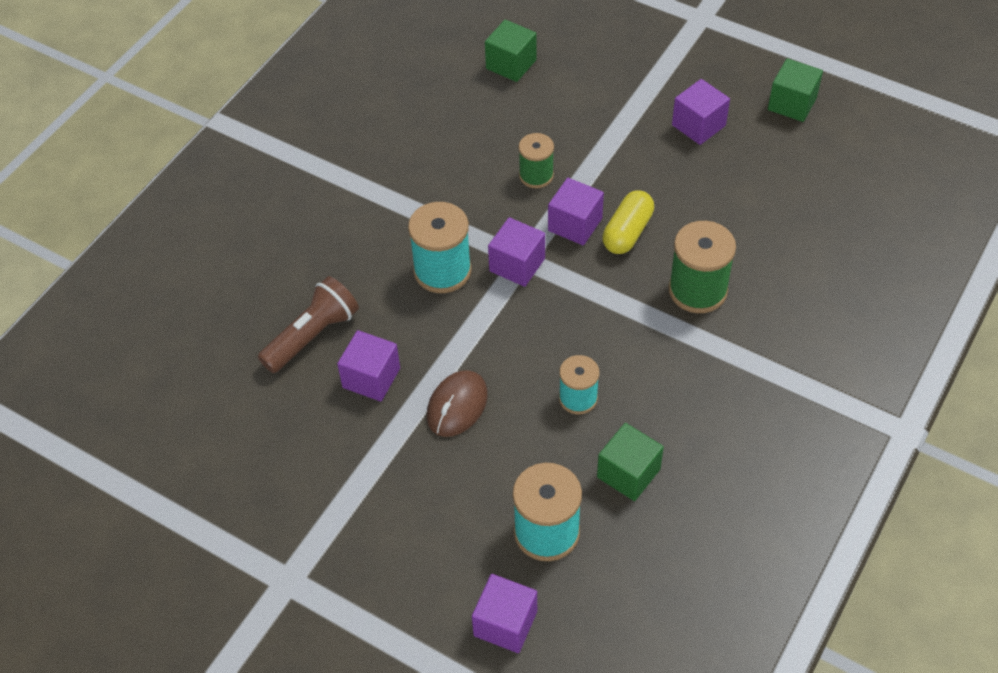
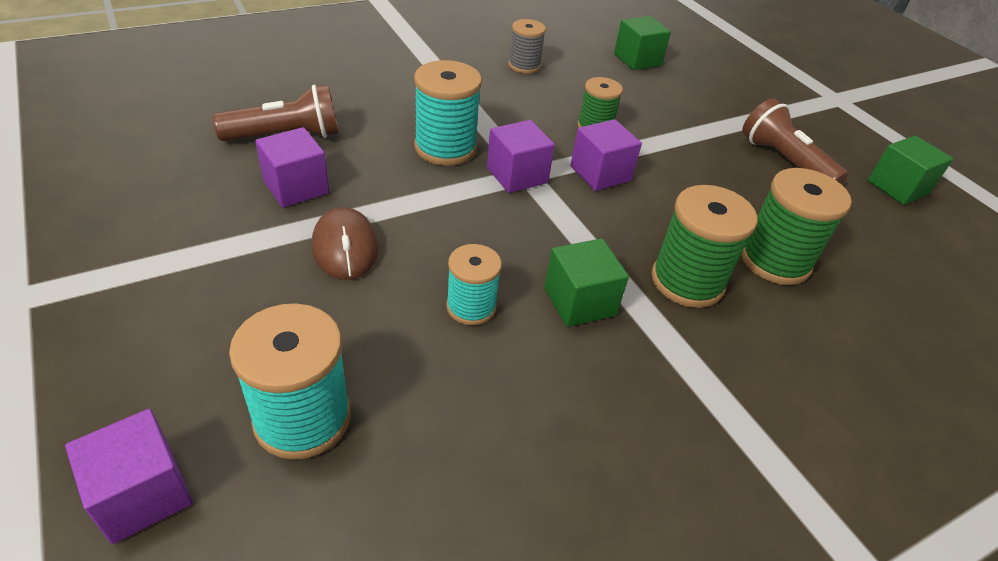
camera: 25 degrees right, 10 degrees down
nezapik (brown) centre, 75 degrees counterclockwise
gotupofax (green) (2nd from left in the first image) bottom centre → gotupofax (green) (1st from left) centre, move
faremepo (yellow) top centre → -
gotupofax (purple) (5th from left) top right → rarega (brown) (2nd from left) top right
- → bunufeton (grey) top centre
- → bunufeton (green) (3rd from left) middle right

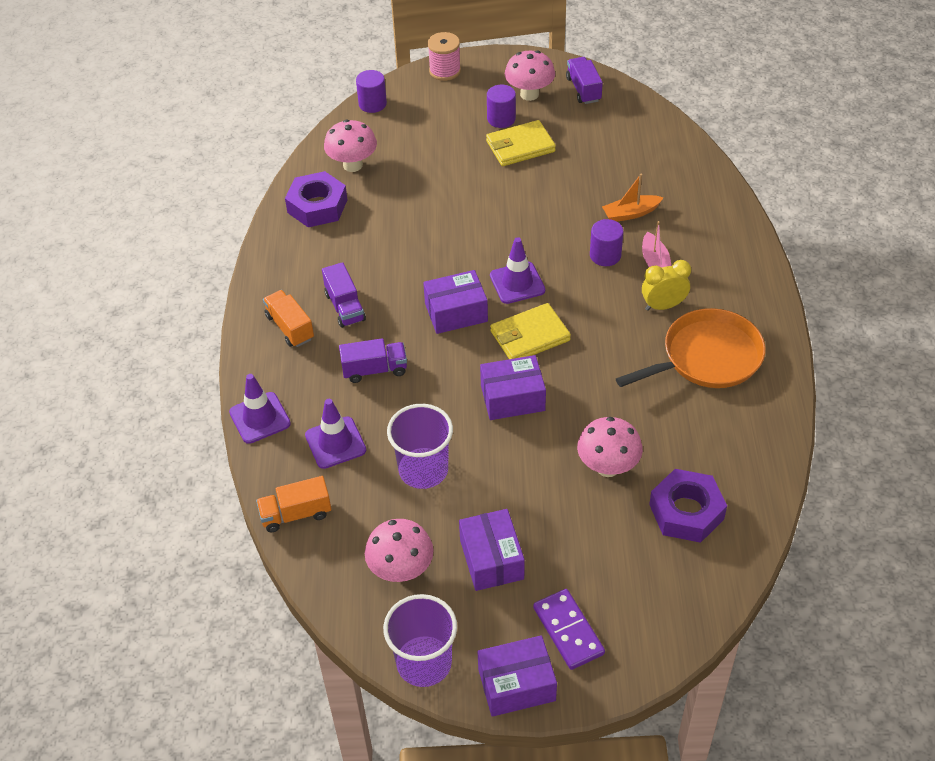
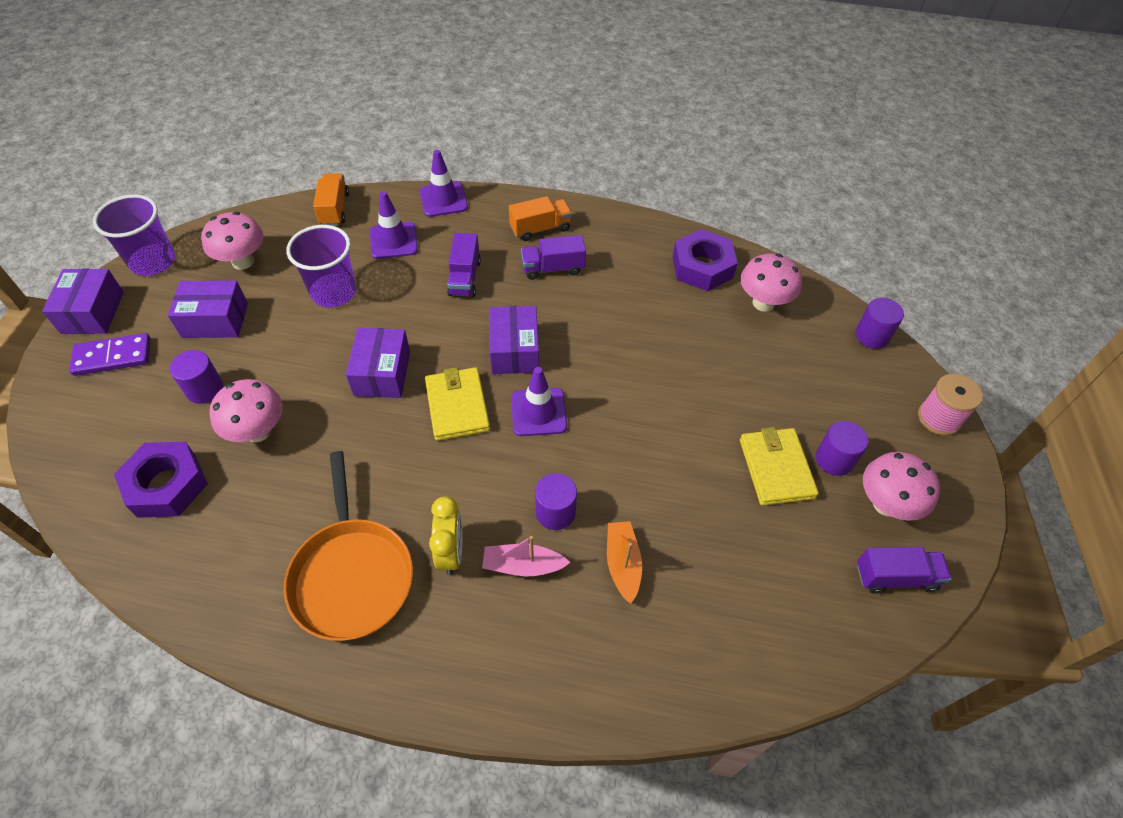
camera: 100 degrees right, 5 degrees up
- → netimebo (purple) (1st from left) middle left

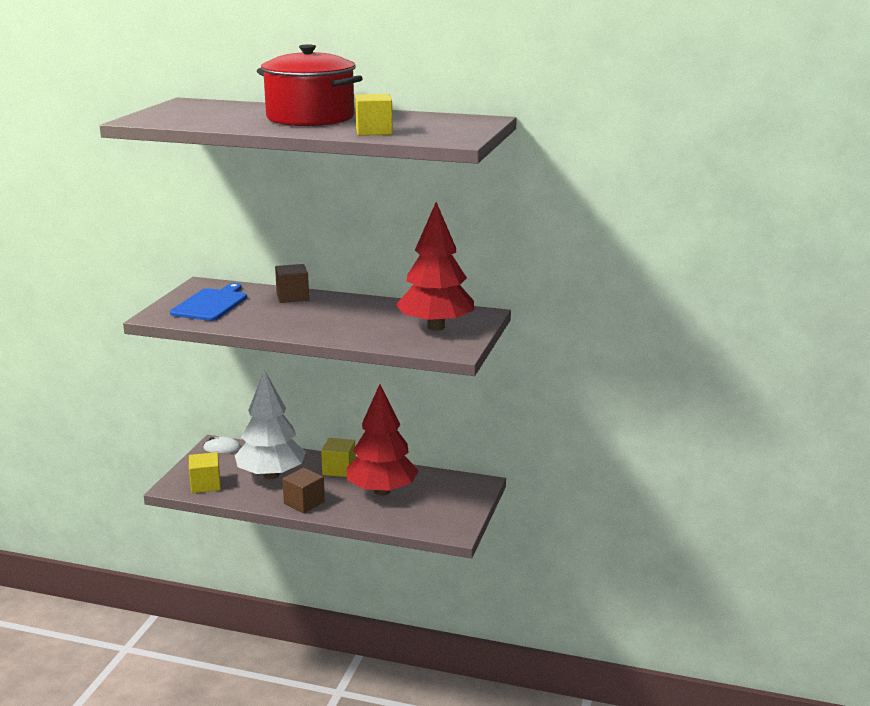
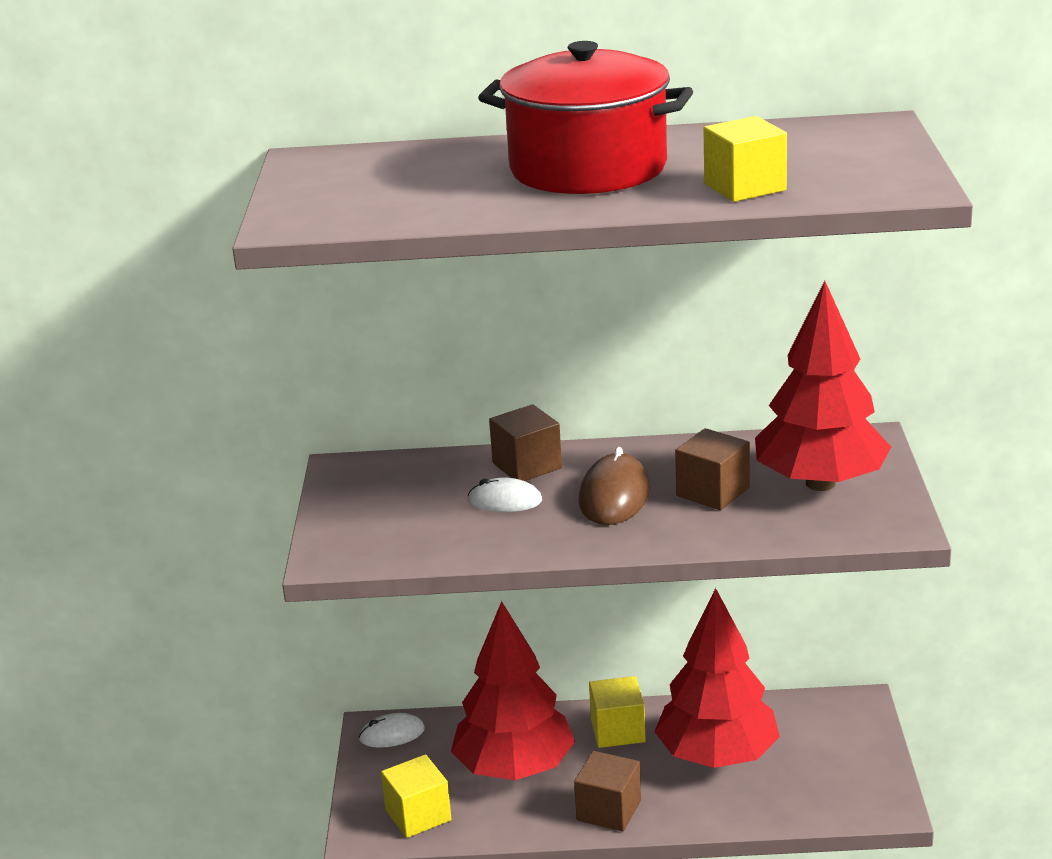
camera: 15 degrees left, 5 degrees up
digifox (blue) middle left → -
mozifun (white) middle left → mozifun (red) (1st from left) bottom centre
- → nezapik (white) (2nd from left) centre
- → nezapik (brown) centre
- → gotupofax (brown) (3rd from left) middle right

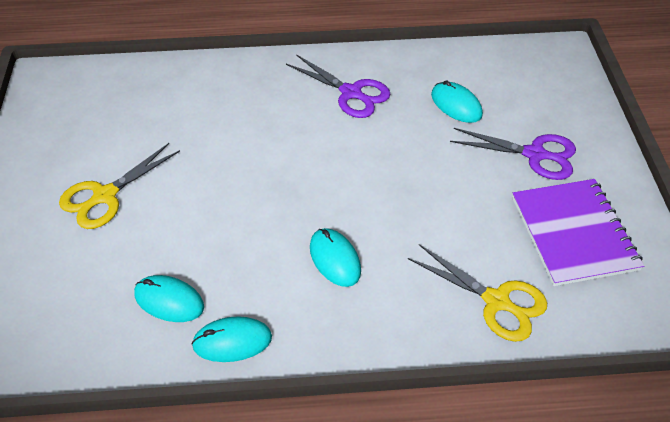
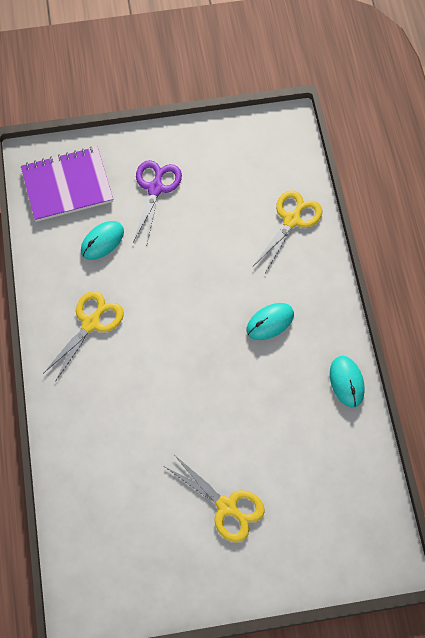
camera: 95 degrees left, 15 degrees up
nezapik (turquoise) (1st from left) bottom left → -
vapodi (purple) (1st from left) top centre → vapodi (yellow) (1st from left) middle left
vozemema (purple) middle right → vozemema (purple) top left, move

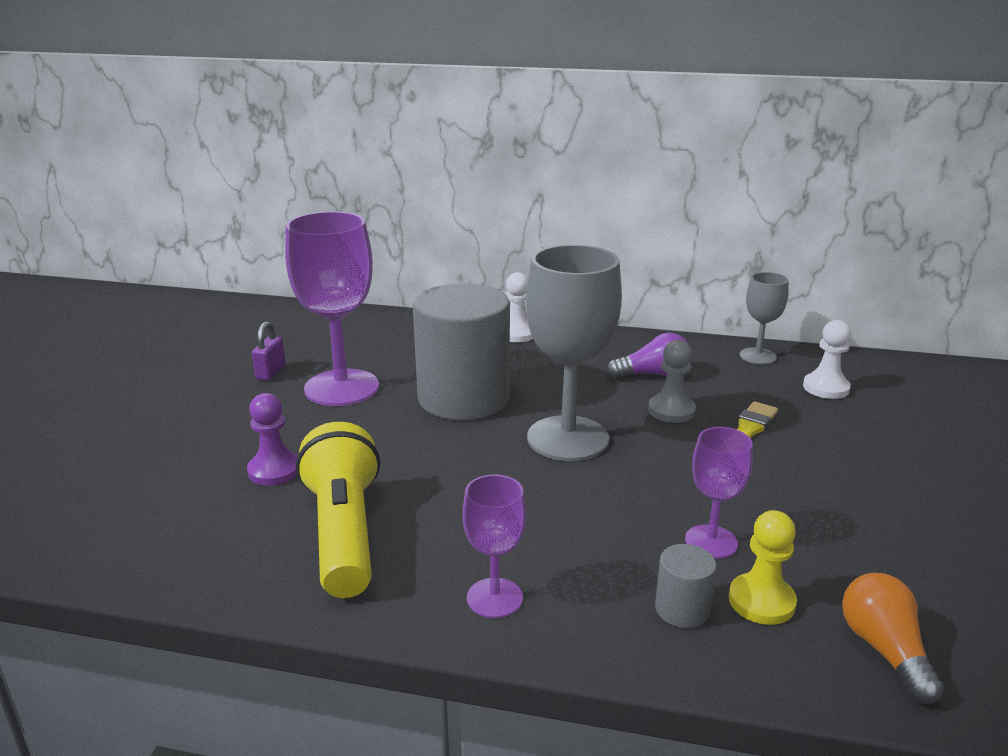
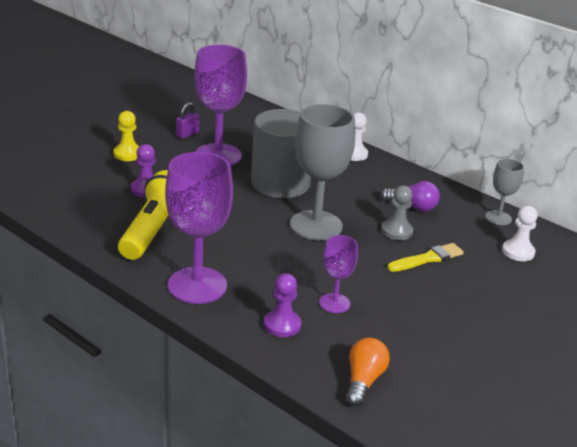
camera: 25 degrees right, 5 degrees up
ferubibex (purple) (2nd from left in the first image) bottom centre → ferubibex (purple) (1st from left) centre, x1.91
netimebo (grey) (2nd from left) bottom right → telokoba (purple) (2nd from left) bottom centre
telokoba (yellow) bottom right → telokoba (yellow) top left, move

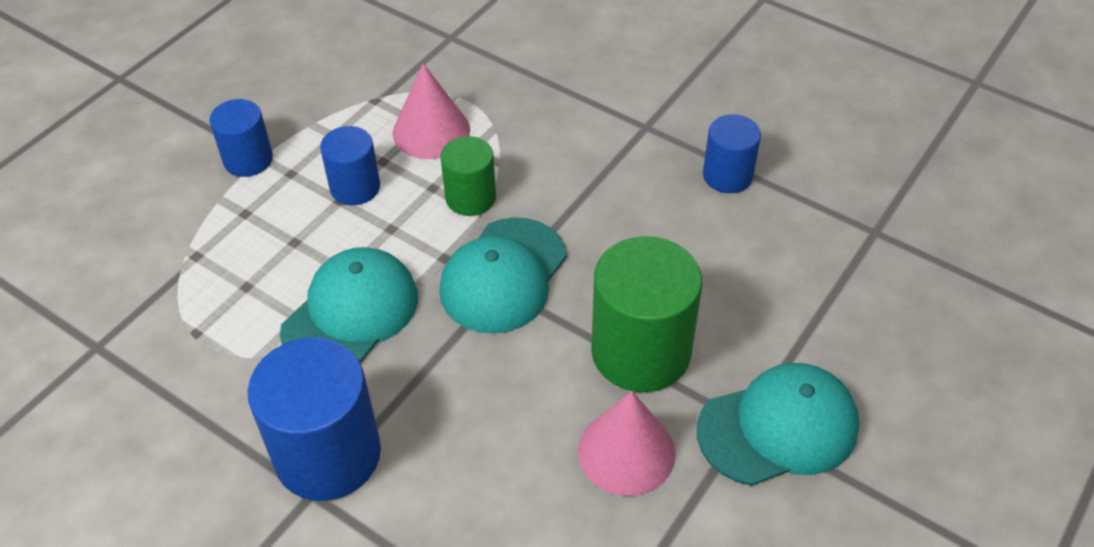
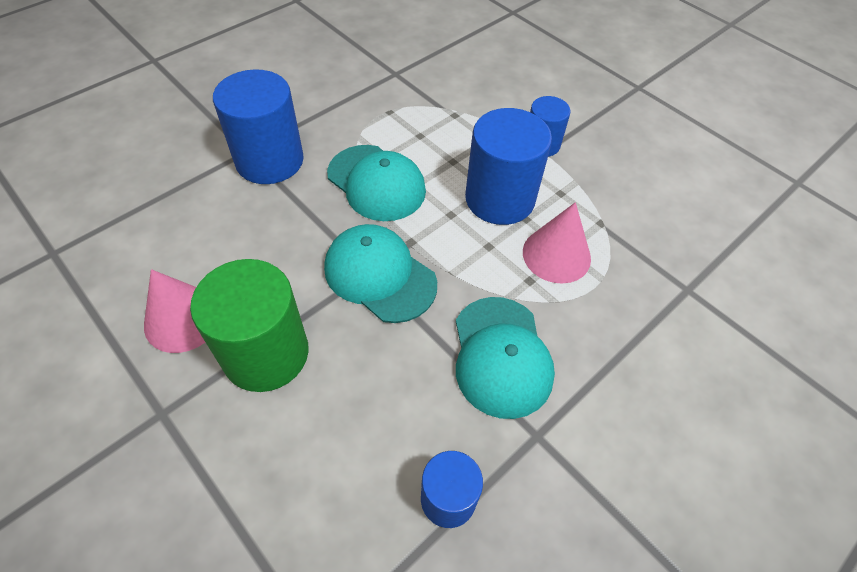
camera: 100 degrees right, 5 degrees up
netimebo (blue) (3rd from left) top left → netimebo (blue) (3rd from left) top centre, x1.76
netimebo (green) (1st from left) top centre → -
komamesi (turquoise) (3rd from left) bottom right → komamesi (turquoise) (3rd from left) centre, move

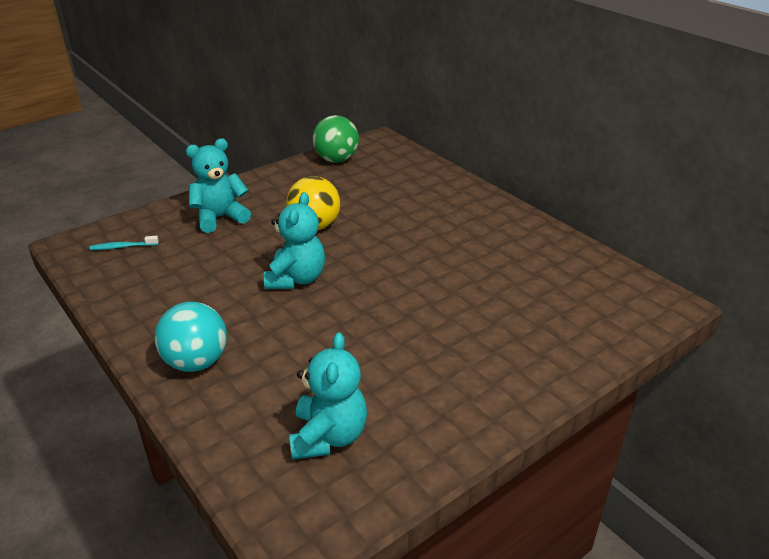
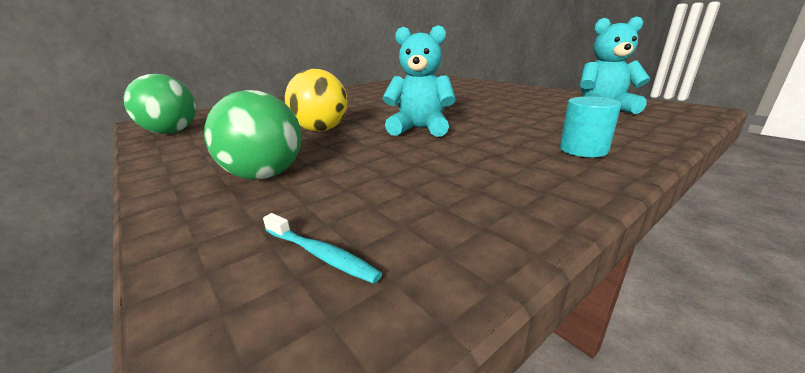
camera: 90 degrees left, 10 degrees down
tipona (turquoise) middle left → tipona (turquoise) centre, 45 degrees counterclockwise
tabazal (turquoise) middle left → netimebo (turquoise) middle right
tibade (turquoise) (1st from left) top left → tabazal (green) (2nd from left) middle left

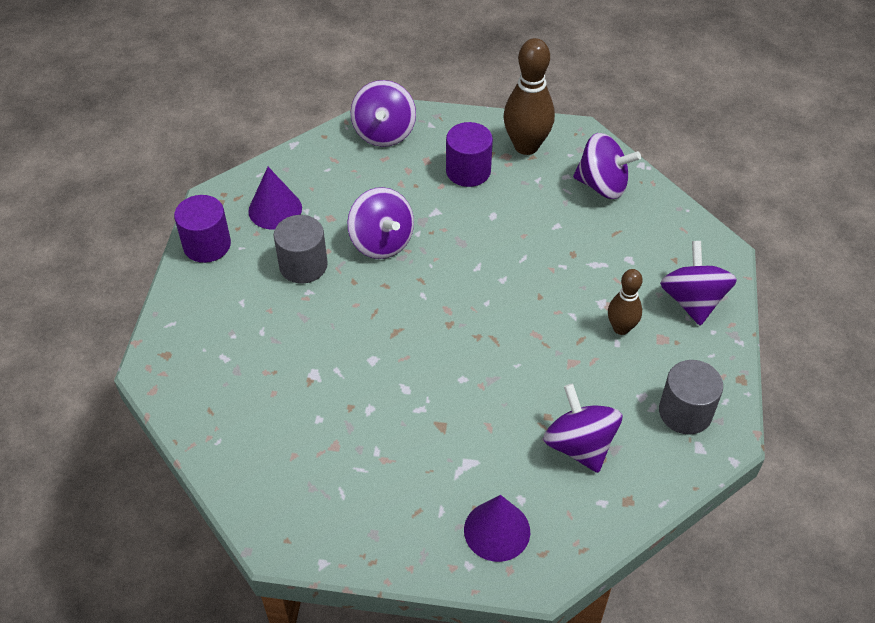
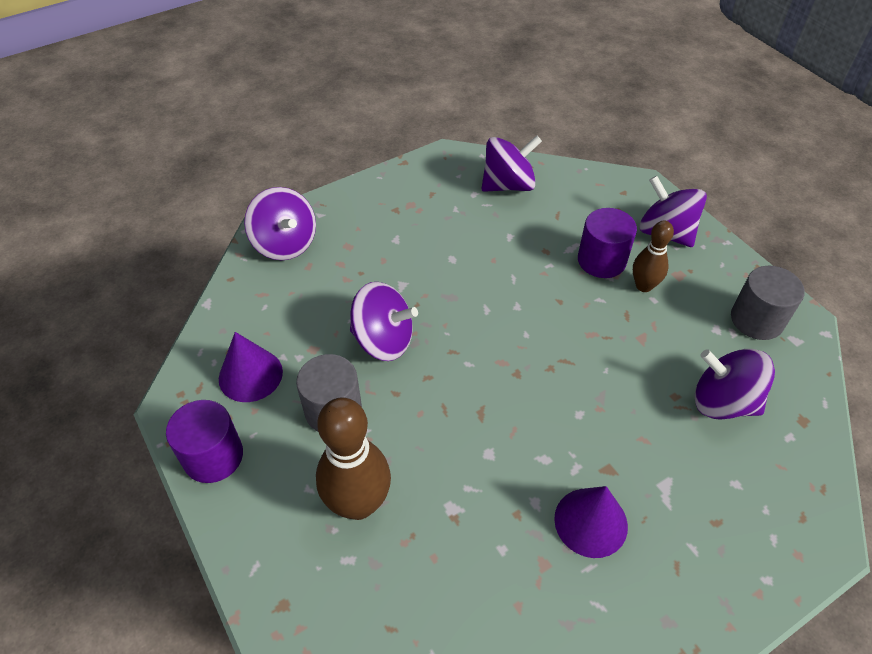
camera: 40 degrees left, 0 degrees up
netimebo (purple) (2nd from left) top centre → netimebo (purple) (2nd from left) middle right, move
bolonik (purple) (2nd from left) bottom centre → bolonik (purple) (2nd from left) bottom right, move
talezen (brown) (1st from left) top centre → talezen (brown) (1st from left) bottom centre, move

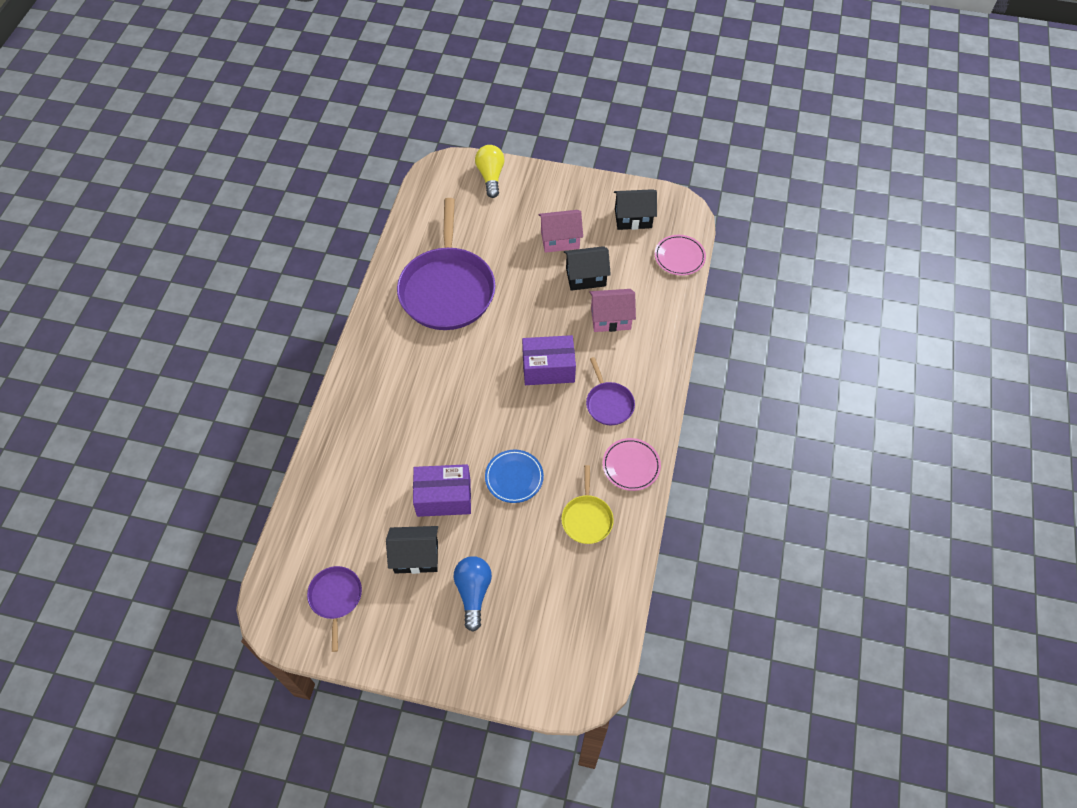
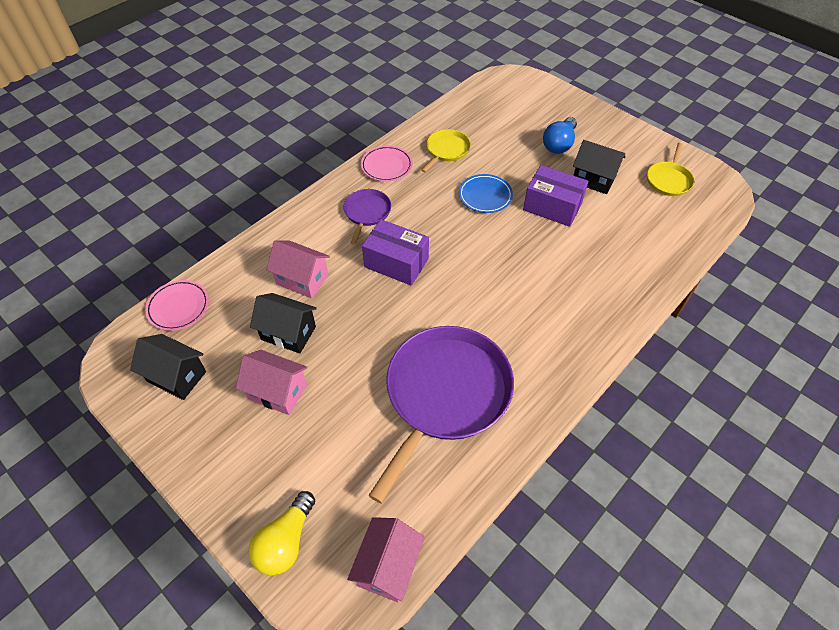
camera: 150 degrees left, 5 degrees down
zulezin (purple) (1st from left) bottom left → zulezin (yellow) (2nd from left) top right
- → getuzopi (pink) (3rd from left) bottom centre

